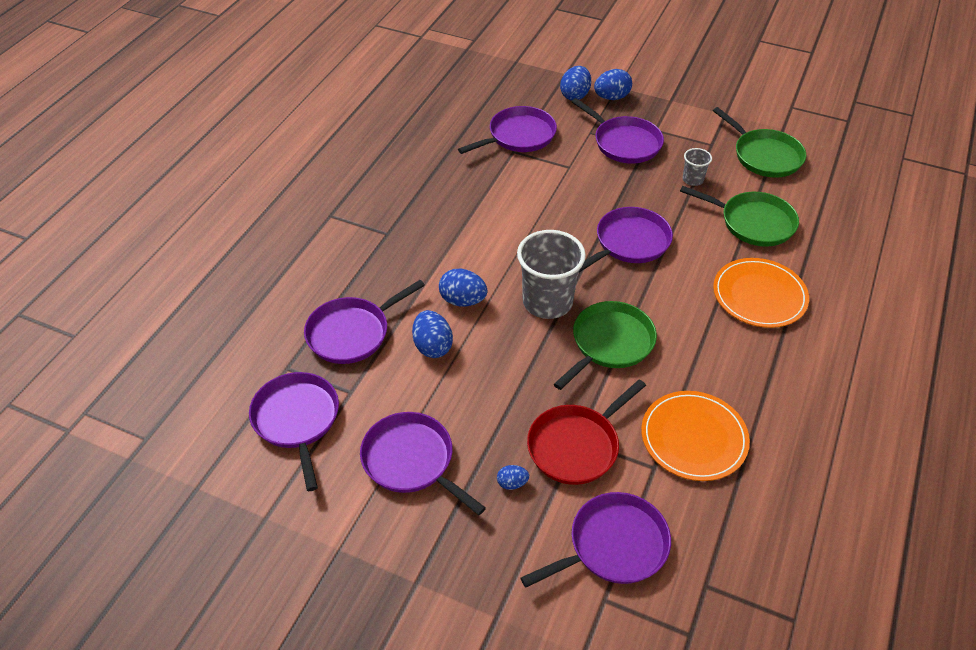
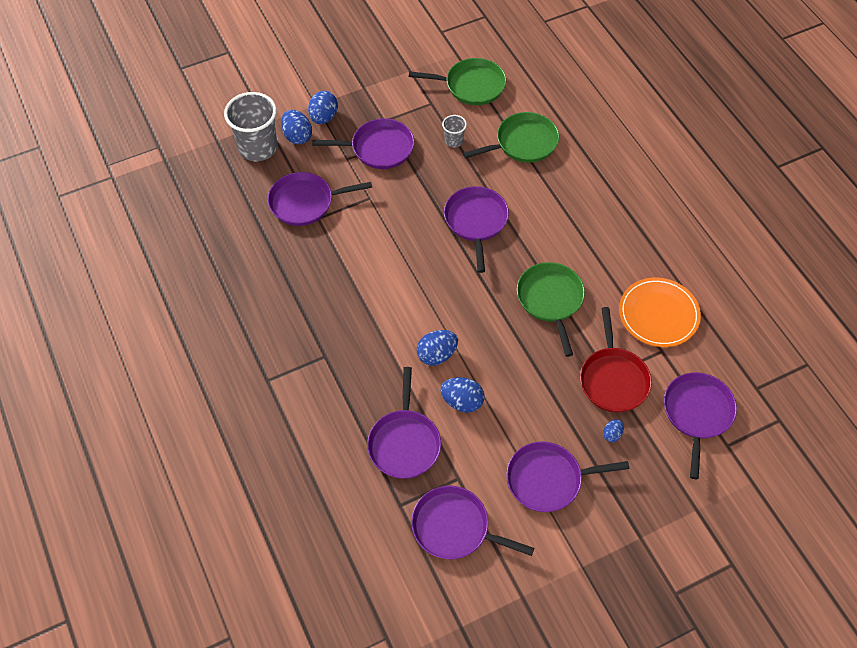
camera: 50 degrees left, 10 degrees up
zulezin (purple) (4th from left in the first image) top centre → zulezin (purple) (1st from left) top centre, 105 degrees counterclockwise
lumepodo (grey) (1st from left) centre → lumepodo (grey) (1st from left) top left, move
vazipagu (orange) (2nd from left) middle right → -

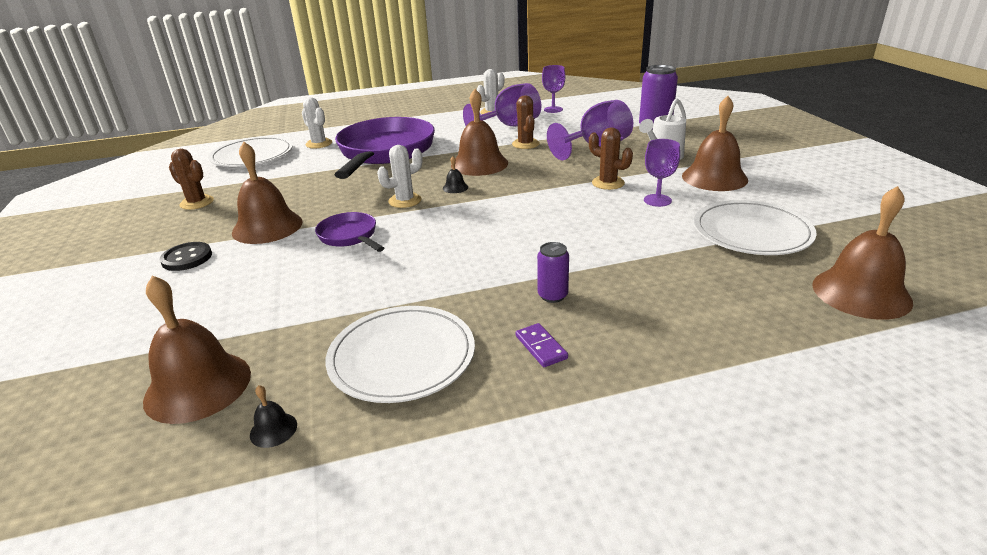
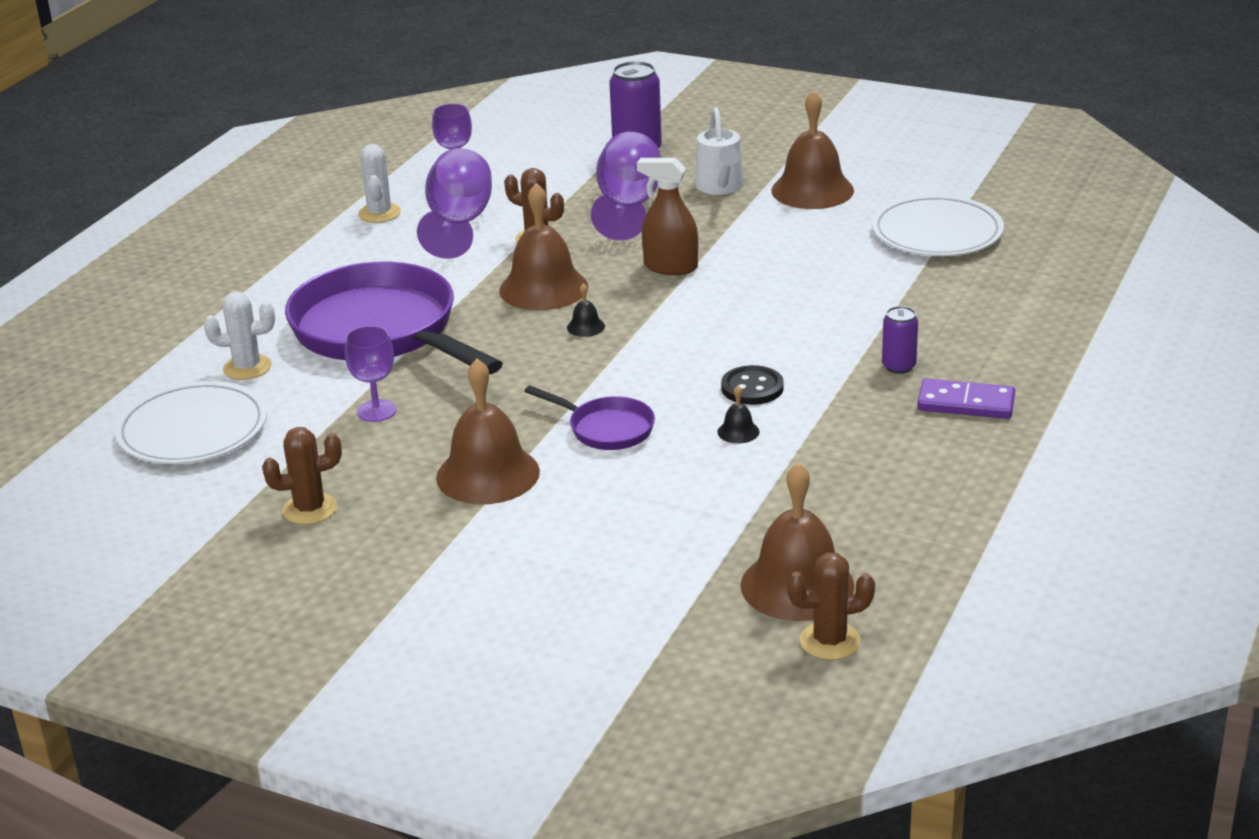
camera: 50 degrees left, 0 degrees up
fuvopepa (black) middle left → fuvopepa (black) centre, move
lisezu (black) (1st from left in the first image) bottom left → lisezu (black) (2nd from left) centre, move
zulezin (purple) (1st from left in the first image) centre → zulezin (purple) (2nd from left) centre, 150 degrees counterclockwise
vazipagu (white) (2nd from left) centre → -
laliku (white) (2nd from left) top centre → -
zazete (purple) centre → zazete (purple) middle right, x1.56
laliku (brown) (3rd from left) top centre → laliku (brown) (3rd from left) bottom centre, move
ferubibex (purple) (4th from left in the first image) top right → ferubibex (purple) (1st from left) middle left, move
lisezu (brown) (5th from left) middle right → -
- → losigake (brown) top centre

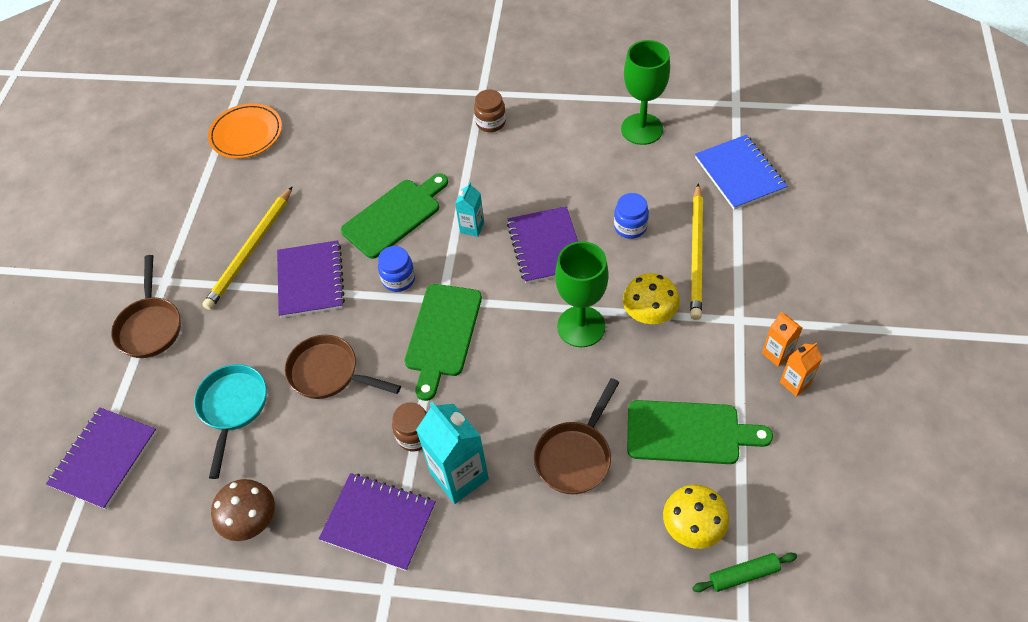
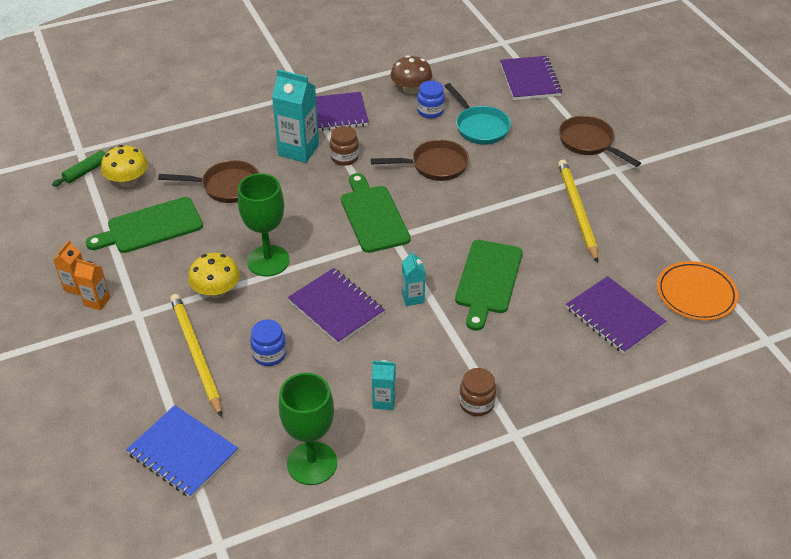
camera: 145 degrees right, 10 degrees down
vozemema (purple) (2nd from left in the first image) middle left → vozemema (purple) (4th from left) middle right, move
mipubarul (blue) (1st from left in the first image) centre → mipubarul (blue) (2nd from left) top centre, move
zulezin (brown) (3rd from left in the first image) bottom centre → zulezin (brown) (1st from left) top left, 90 degrees clockwise
- → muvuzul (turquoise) (2nd from left) bottom centre

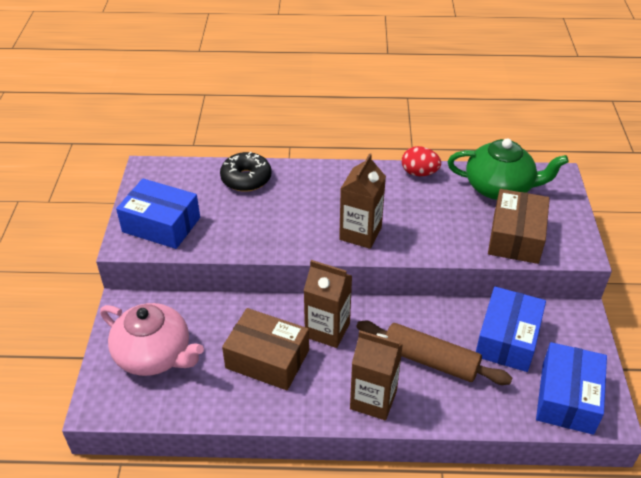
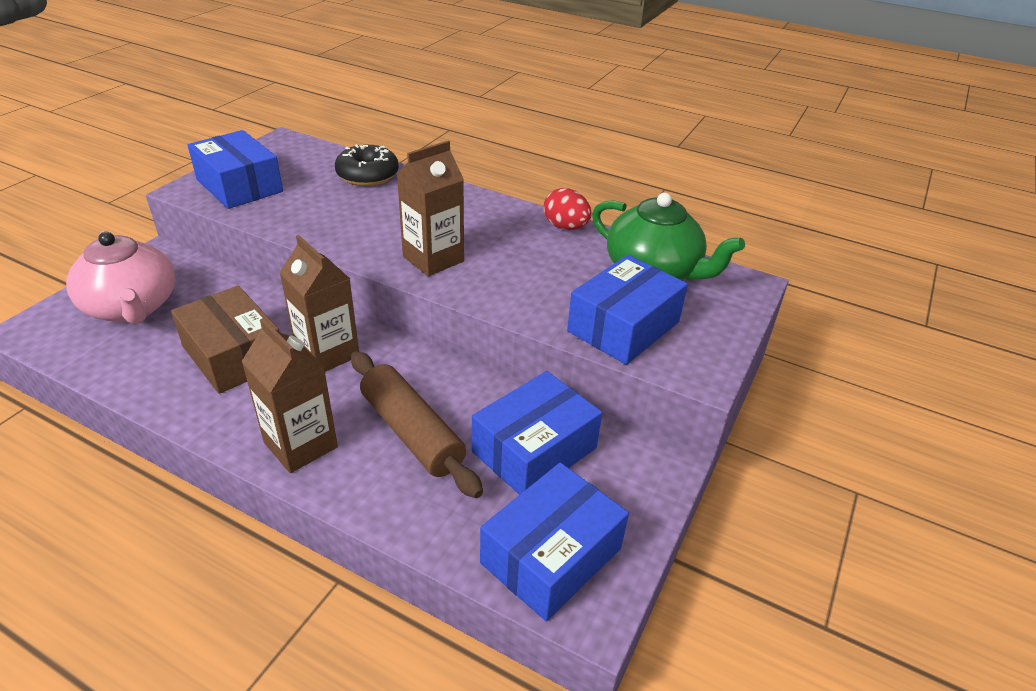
camera: 25 degrees right, 5 degrees down
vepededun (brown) (2nd from left) middle right → vepededun (blue) (4th from left) centre

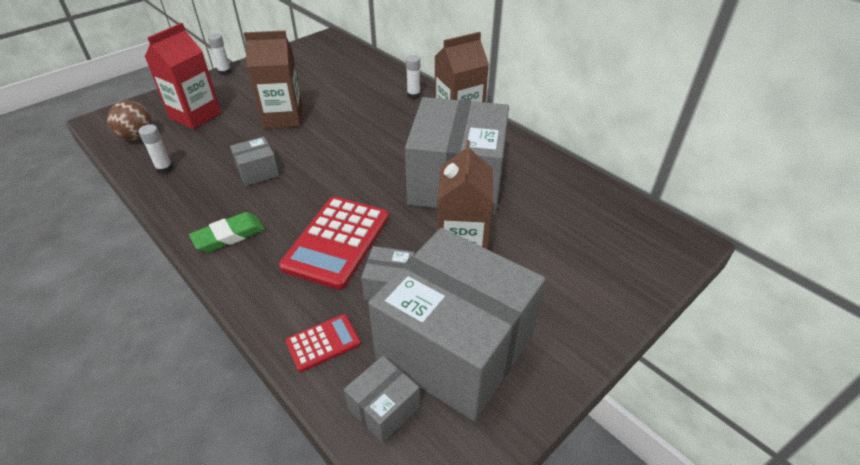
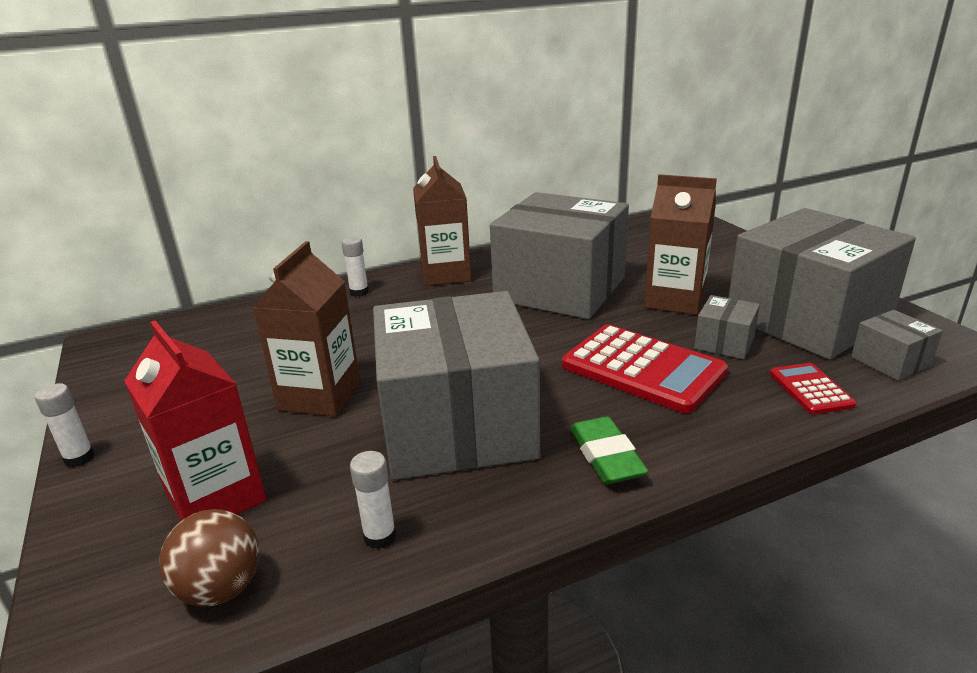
camera: 70 degrees left, 15 degrees down
vepededun (grey) (1st from left) middle left → vepededun (grey) (1st from left) centre, x2.45

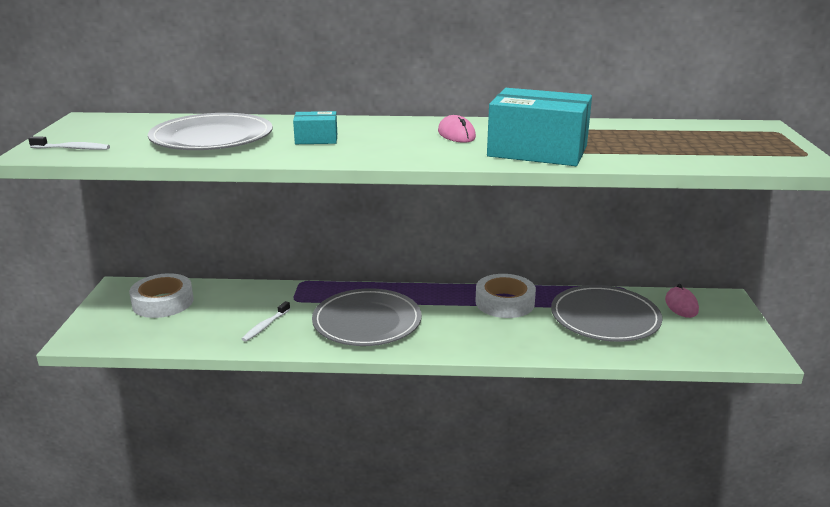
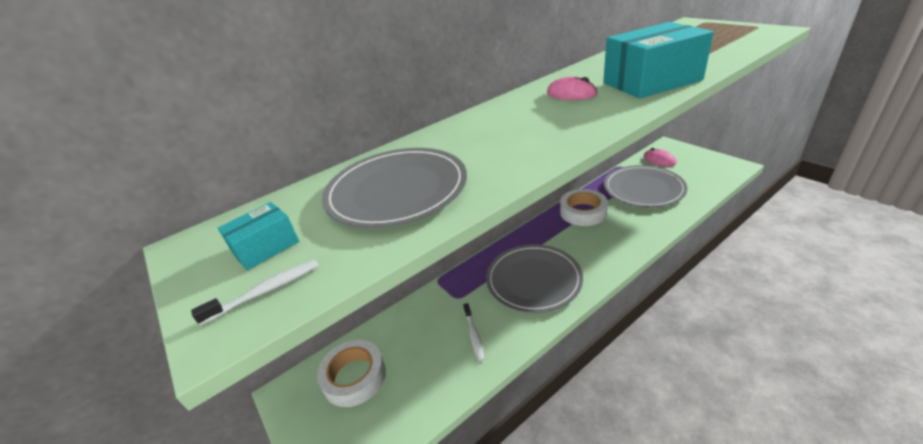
camera: 35 degrees left, 10 degrees up
vepededun (turquoise) (1st from left) top centre → vepededun (turquoise) (1st from left) middle left, move

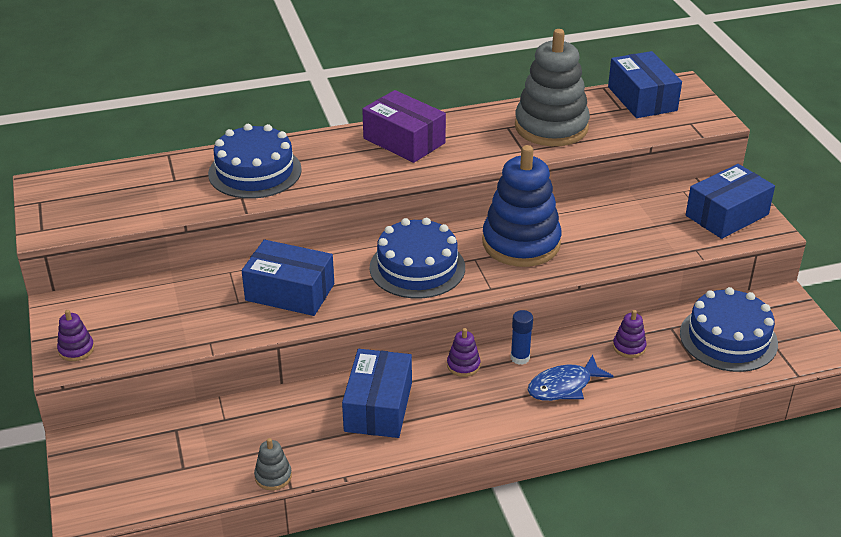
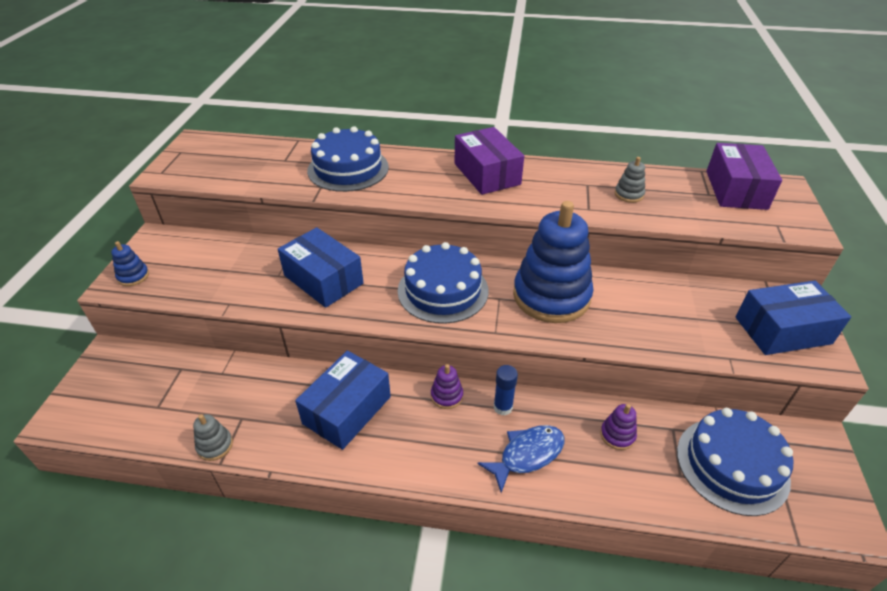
camera: 25 degrees right, 5 degrees up
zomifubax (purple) (1st from left) middle left → zomifubax (blue) (1st from left) middle left
zomifubax (grey) (2nd from left) top centre → zomifubax (grey) (2nd from left) top right, x0.40
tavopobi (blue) bottom right → tavopobi (blue) bottom centre, 150 degrees clockwise
vepededun (blue) (3rd from left) top right → vepededun (purple) (2nd from left) top right

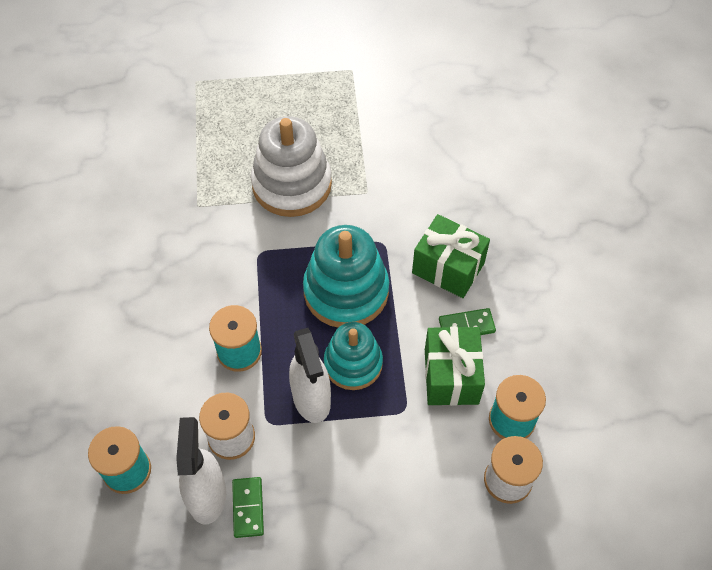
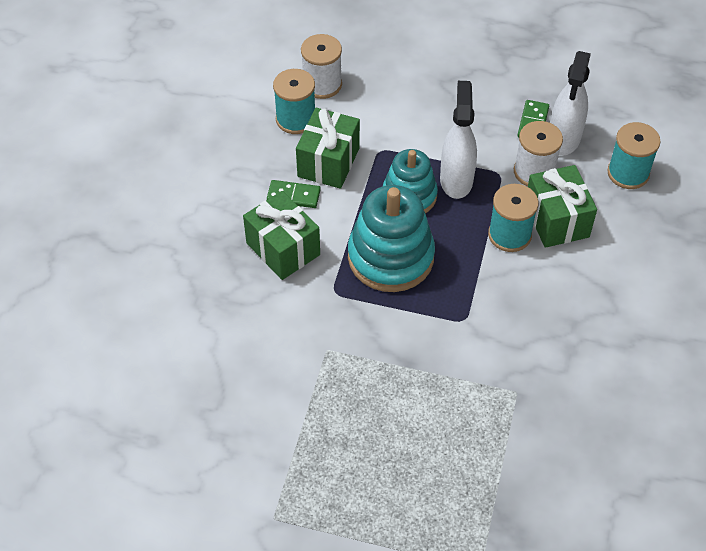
camera: 160 degrees left, 5 degrees down
zomifubax (white) top centre → -
- → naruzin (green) (3rd from left) middle right

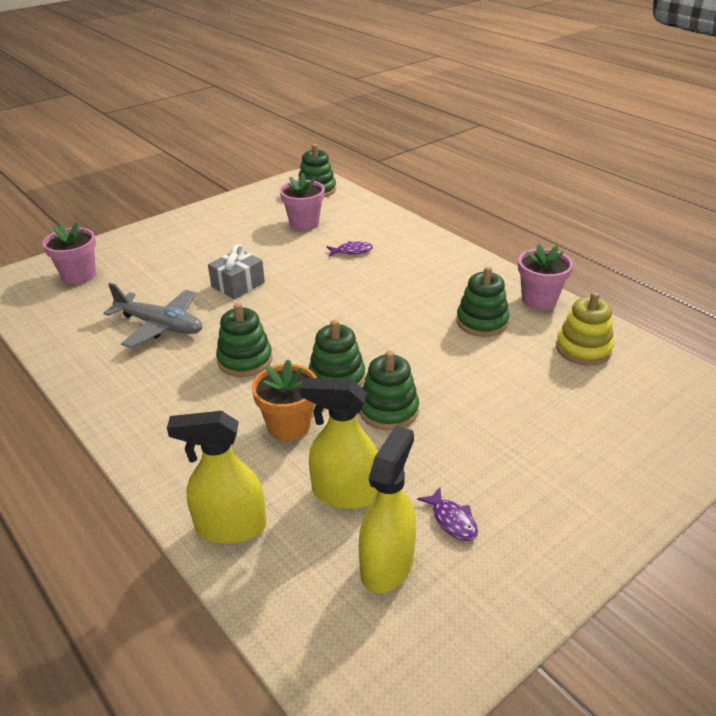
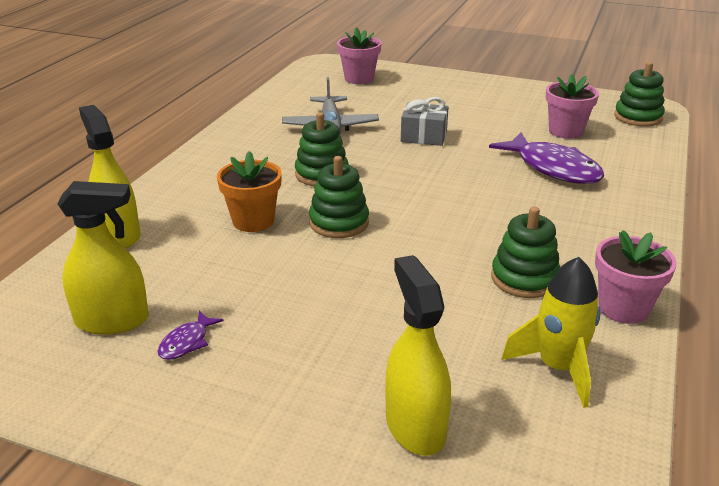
camera: 60 degrees right, 5 degrees down
losigake (yellow) (2nd from left in the first image) centre → losigake (yellow) (3rd from left) bottom centre, move
tavopobi (purple) (1st from left in the first image) centre → tavopobi (purple) (2nd from left) top right, x2.21
zomifubax (green) (4th from left) centre → -
zomifubax (yellow) middle right → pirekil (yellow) bottom right

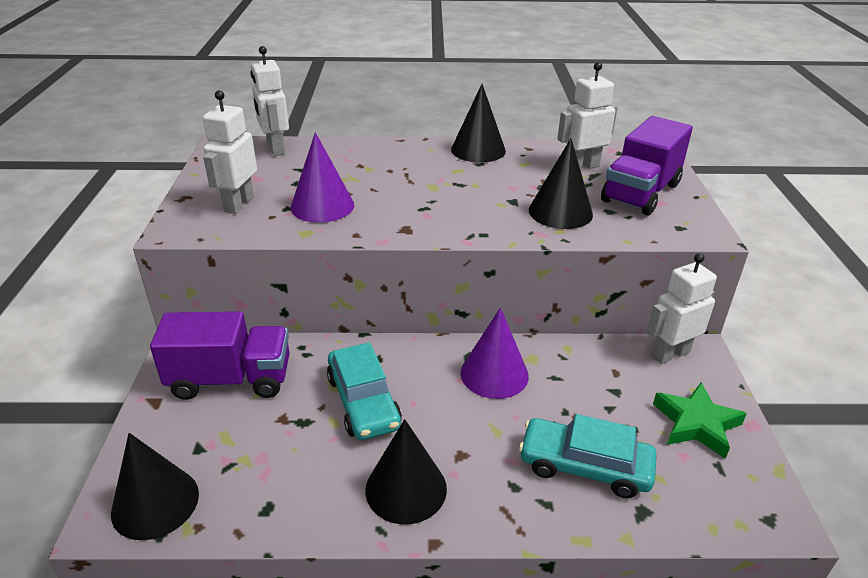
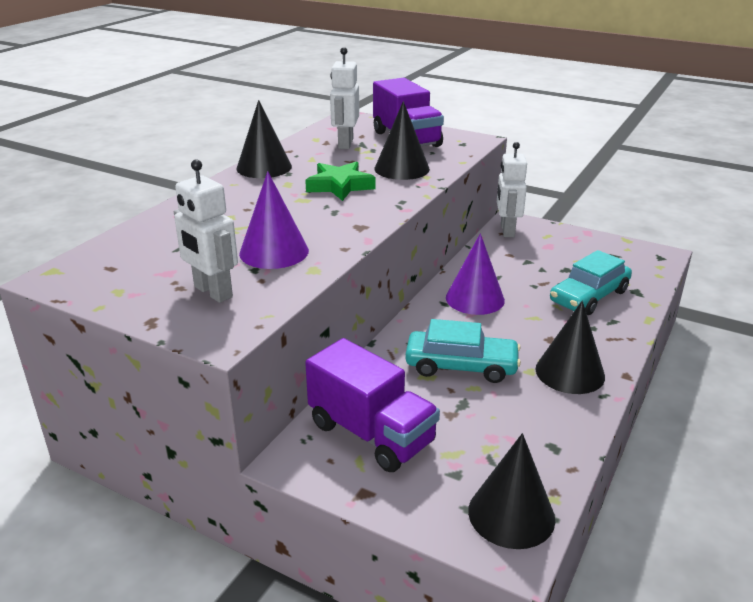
camera: 60 degrees left, 5 degrees down
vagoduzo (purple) (1st from left) middle left → vagoduzo (purple) (1st from left) bottom centre, 105 degrees clockwise
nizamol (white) (2nd from left) top left → -
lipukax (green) bottom right → lipukax (green) top centre, move

